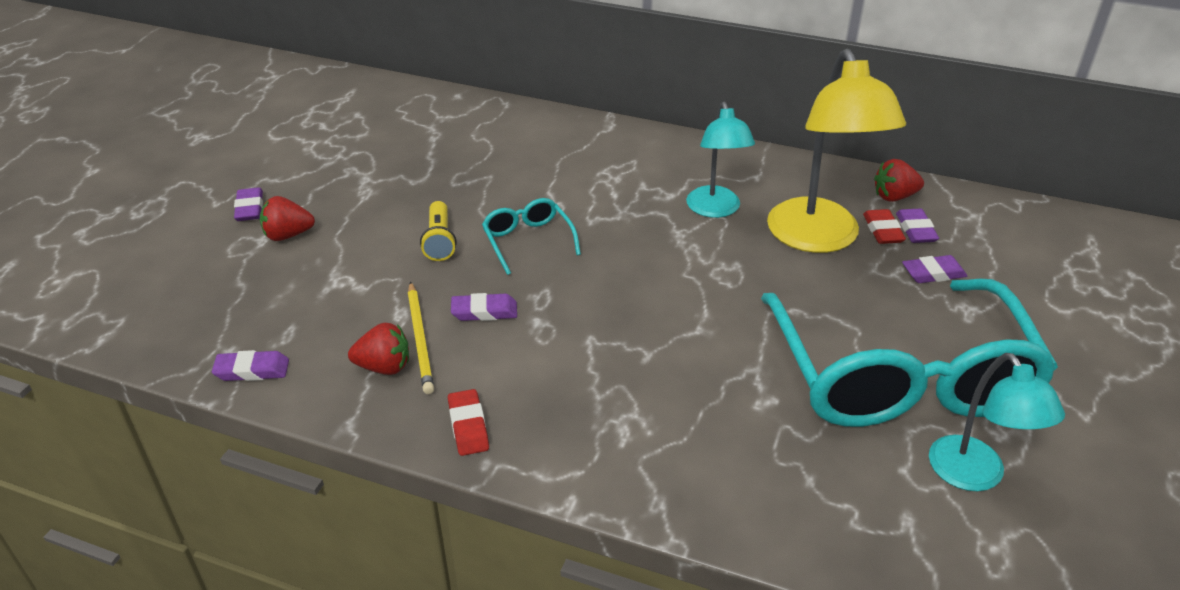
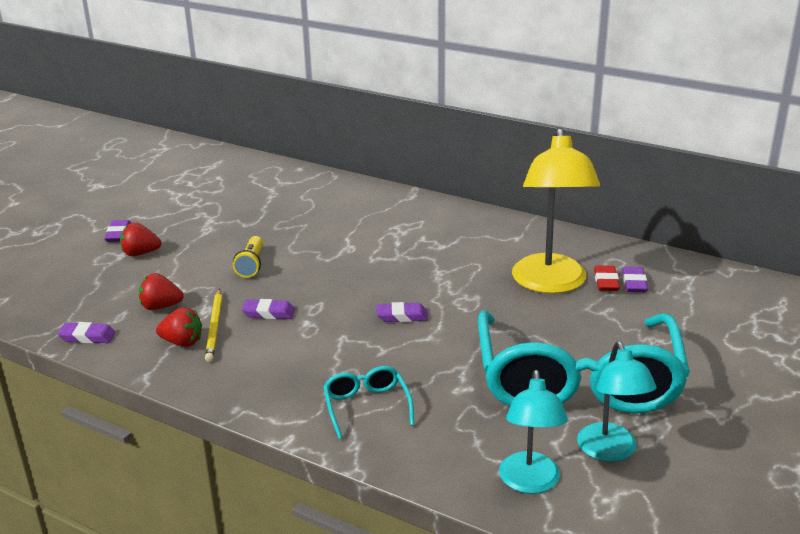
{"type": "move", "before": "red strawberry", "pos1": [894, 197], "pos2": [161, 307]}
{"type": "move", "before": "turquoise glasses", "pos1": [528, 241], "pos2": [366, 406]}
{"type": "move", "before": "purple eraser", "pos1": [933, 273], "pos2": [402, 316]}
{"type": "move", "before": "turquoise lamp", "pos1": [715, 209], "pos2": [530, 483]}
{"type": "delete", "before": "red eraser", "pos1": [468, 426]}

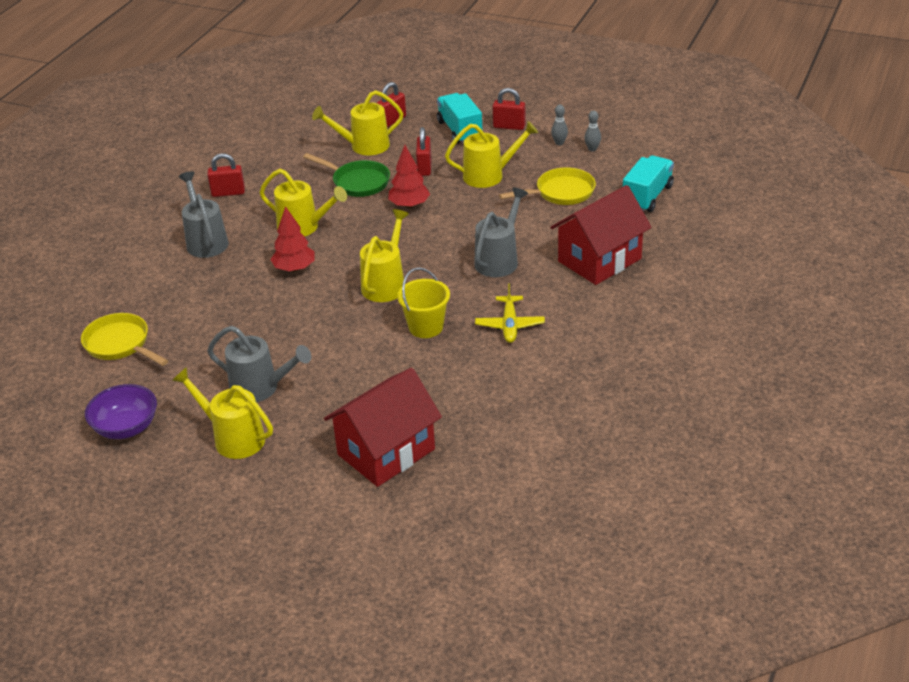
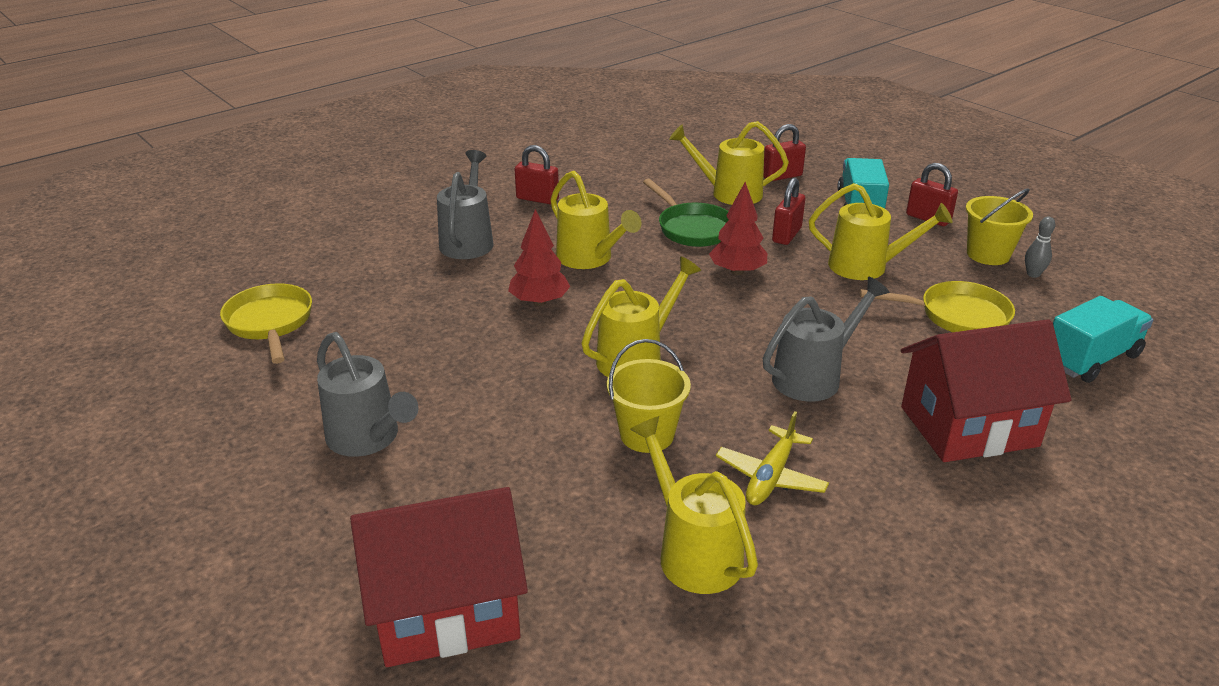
{"type": "move", "before": "yellow watering can", "pos1": [232, 437], "pos2": [692, 551]}
{"type": "replace", "before": "grey bowling pin", "after": "yellow bucket", "pos1": [559, 143], "pos2": [988, 254]}
{"type": "delete", "before": "purple bowl", "pos1": [126, 427]}

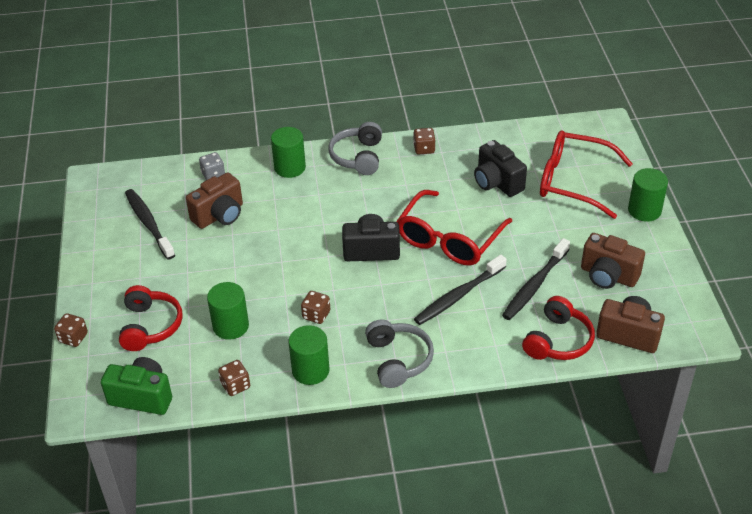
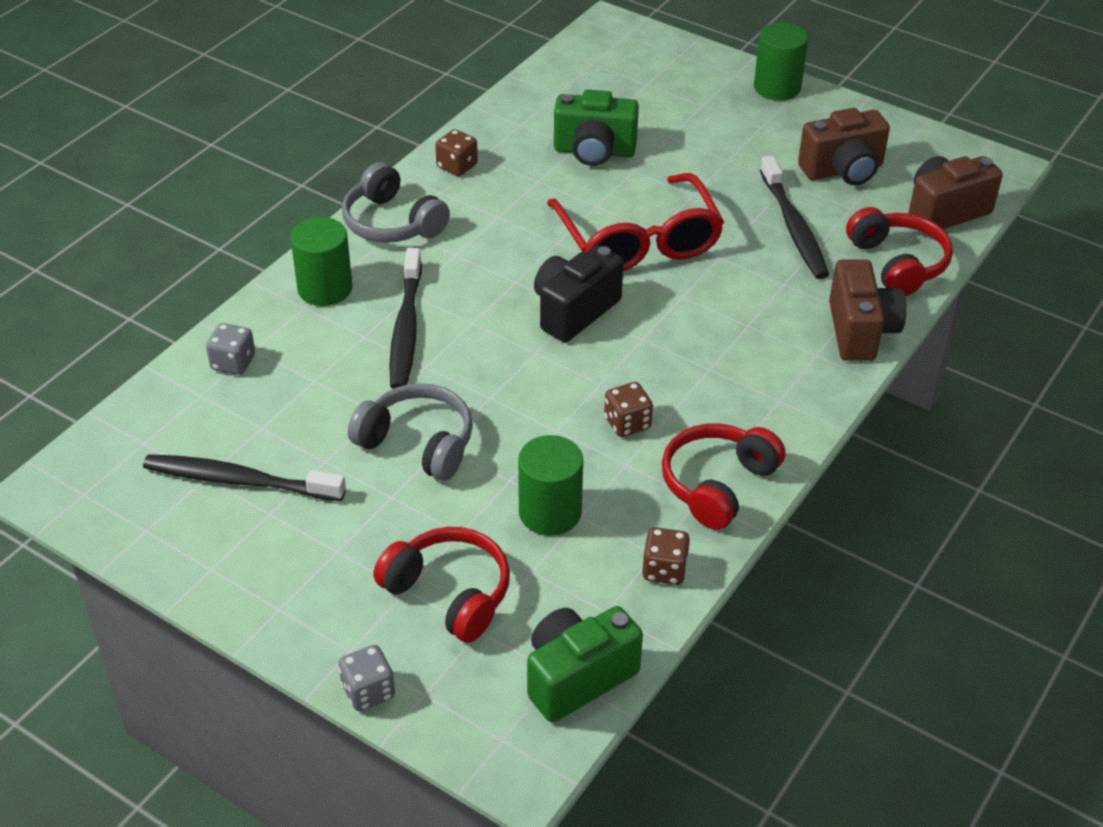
{"type": "recolor", "before": "brown dice", "after": "grey dice", "pos1": [73, 338], "pos2": [368, 691]}
{"type": "move", "before": "grey headphones", "pos1": [398, 360], "pos2": [417, 443]}
{"type": "move", "before": "black toothbrush", "pos1": [458, 296], "pos2": [406, 328]}
{"type": "recolor", "before": "black camera", "after": "green camera", "pos1": [497, 183], "pos2": [594, 151]}
{"type": "replace", "before": "green cylinder", "after": "red headphones", "pos1": [310, 370], "pos2": [717, 484]}
{"type": "move", "before": "brown camera", "pos1": [219, 215], "pos2": [860, 331]}
{"type": "delete", "before": "red glasses", "pos1": [573, 181]}

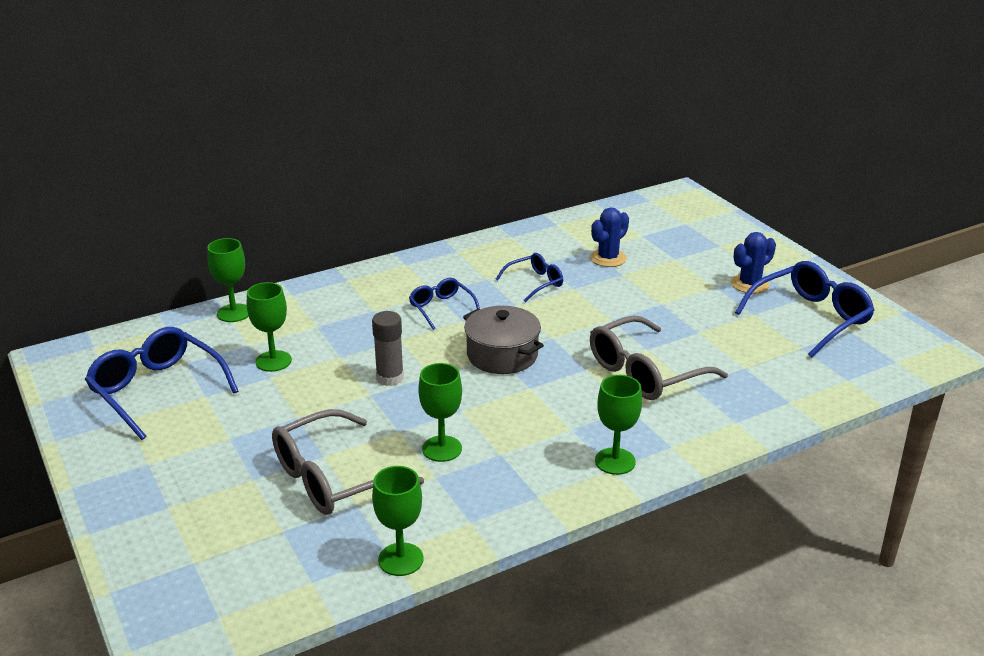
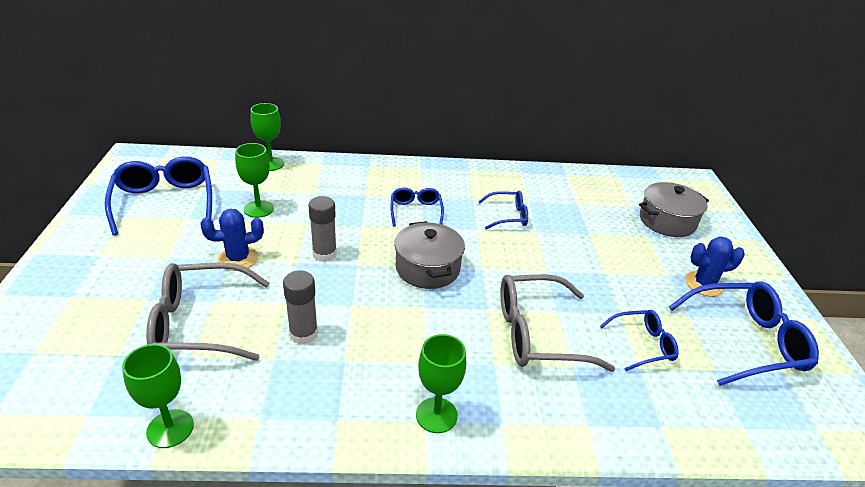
{"type": "move", "before": "blue cactus", "pos1": [608, 258], "pos2": [238, 258]}
{"type": "replace", "before": "green goblet", "after": "grey glue stick", "pos1": [442, 449], "pos2": [303, 334]}
{"type": "insert", "after": "blue glasses", "pos2": [642, 345]}
{"type": "insert", "after": "grey pot", "pos2": [667, 221]}

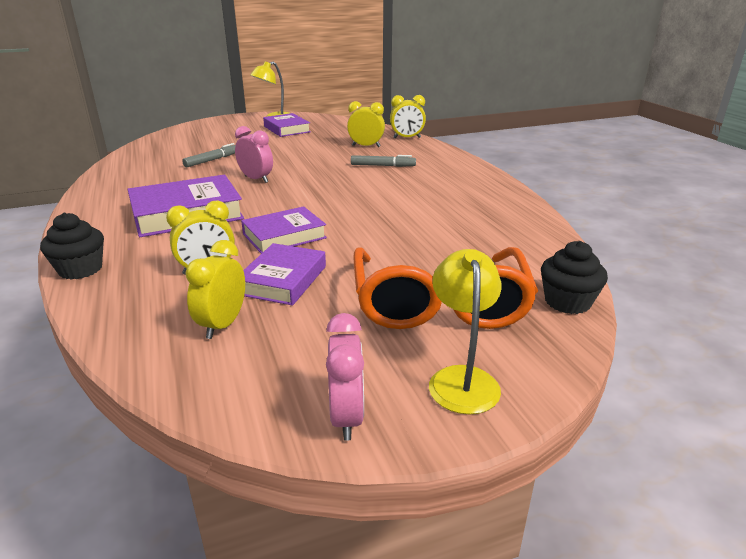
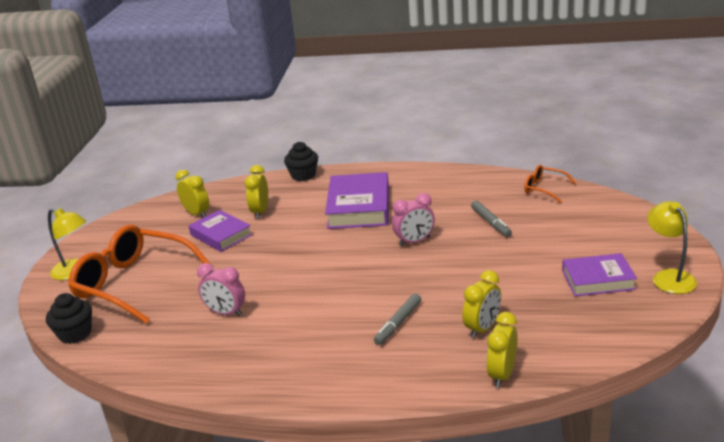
{"type": "move", "before": "pink clock", "pos1": [347, 417], "pos2": [226, 313]}
{"type": "insert", "after": "orange glasses", "pos2": [544, 189]}
{"type": "delete", "before": "purple book", "pos1": [284, 236]}

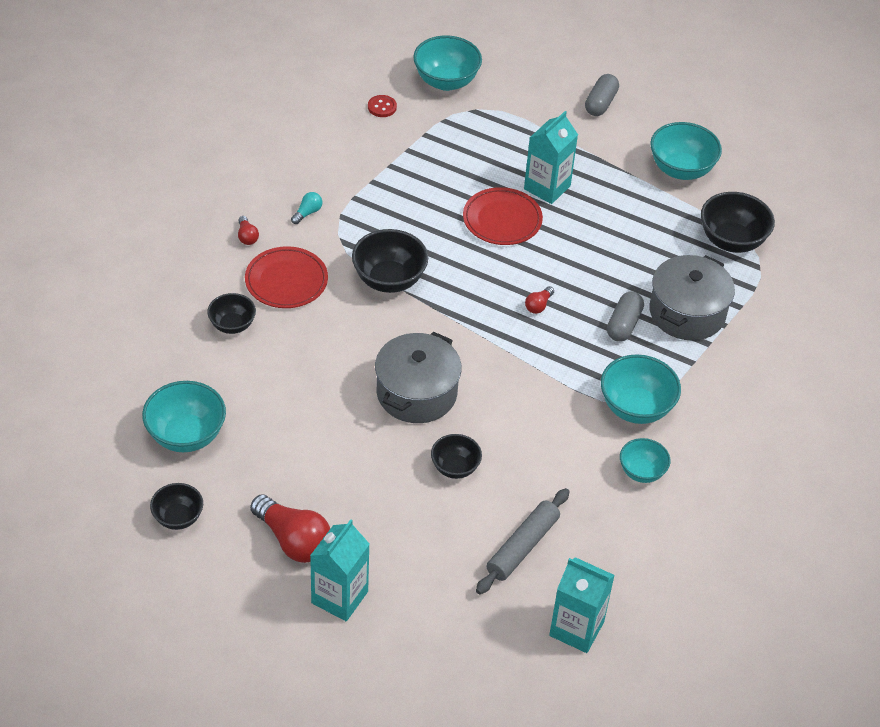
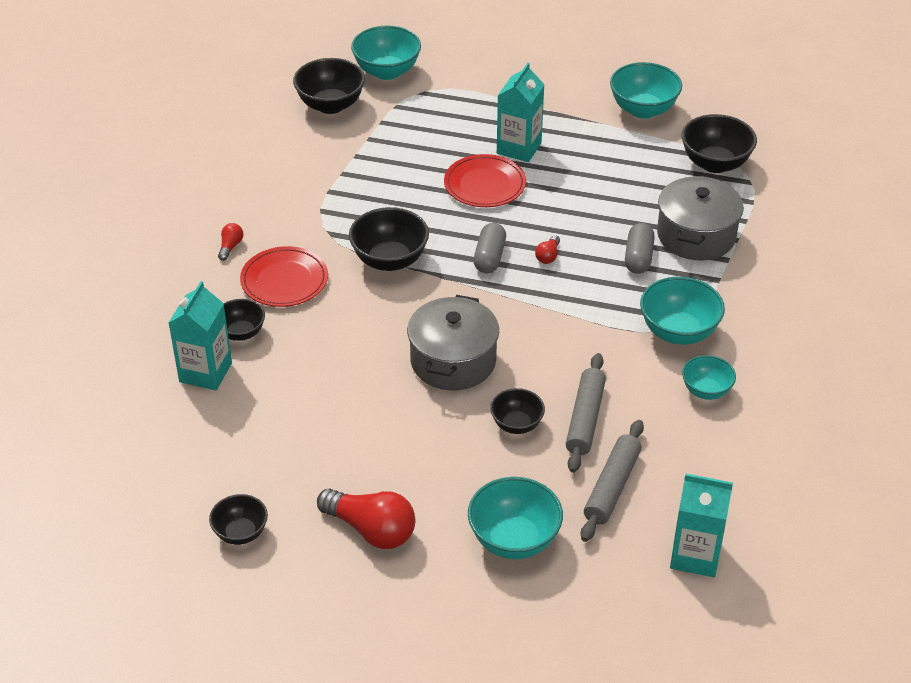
{"type": "move", "before": "turquoise carton", "pos1": [339, 597], "pos2": [205, 372]}
{"type": "rotate", "before": "red light bulb", "pos1": [247, 236], "pos2": [230, 247], "turn": -135}
{"type": "replace", "before": "red button", "after": "black bowl", "pos1": [382, 107], "pos2": [330, 105]}
{"type": "move", "before": "turquoise bowl", "pos1": [186, 435], "pos2": [514, 540]}
{"type": "move", "before": "grey capsule", "pos1": [600, 103], "pos2": [489, 257]}
{"type": "insert", "after": "grey rolling pin", "pos2": [585, 419]}
{"type": "delete", "before": "turquoise light bulb", "pos1": [307, 213]}

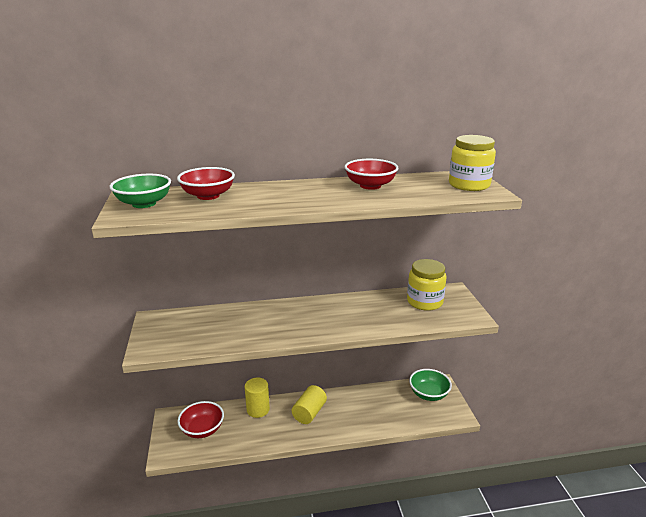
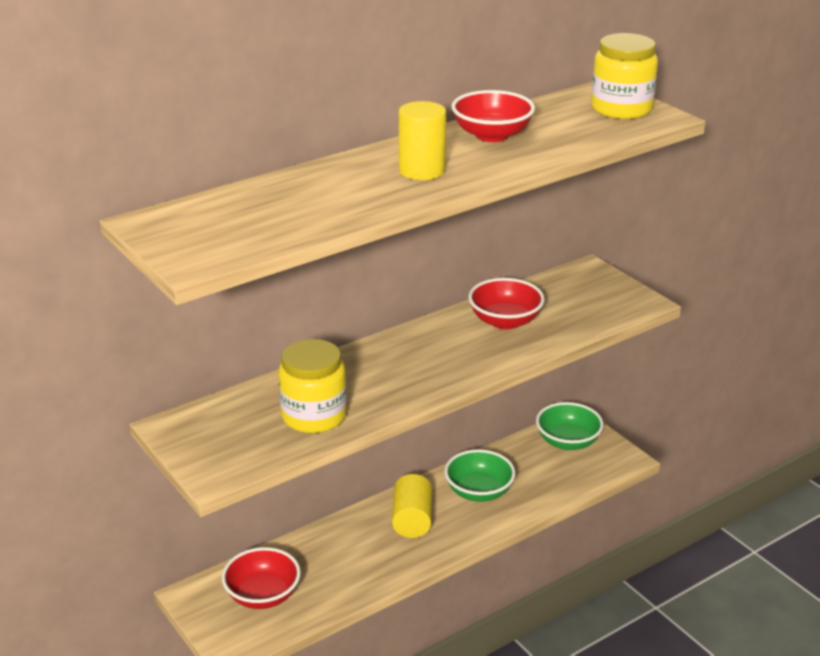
{"type": "move", "before": "yellow jar", "pos1": [424, 302], "pos2": [314, 416]}
{"type": "move", "before": "yellow cylinder", "pos1": [258, 409], "pos2": [422, 170]}
{"type": "move", "before": "green bowl", "pos1": [144, 203], "pos2": [479, 492]}
{"type": "move", "before": "red bowl", "pos1": [208, 196], "pos2": [505, 321]}

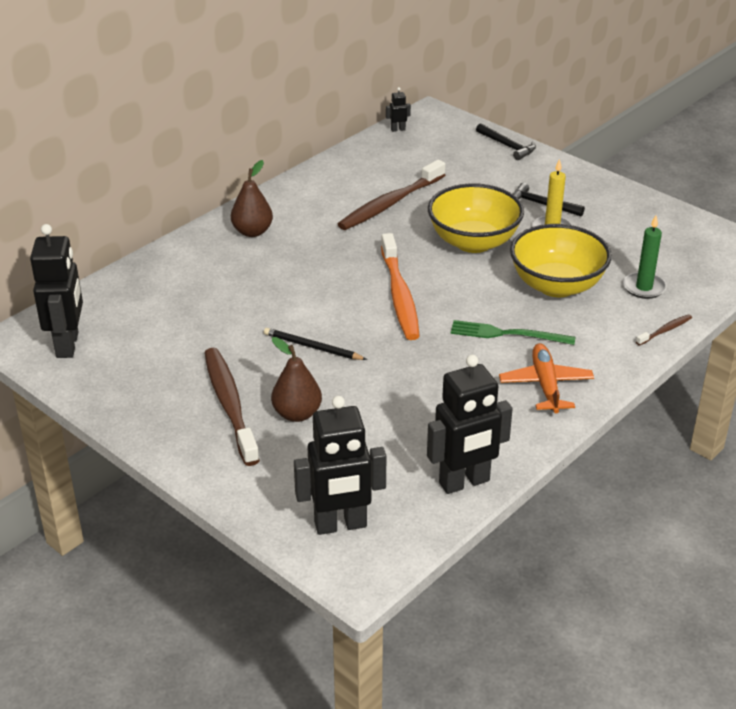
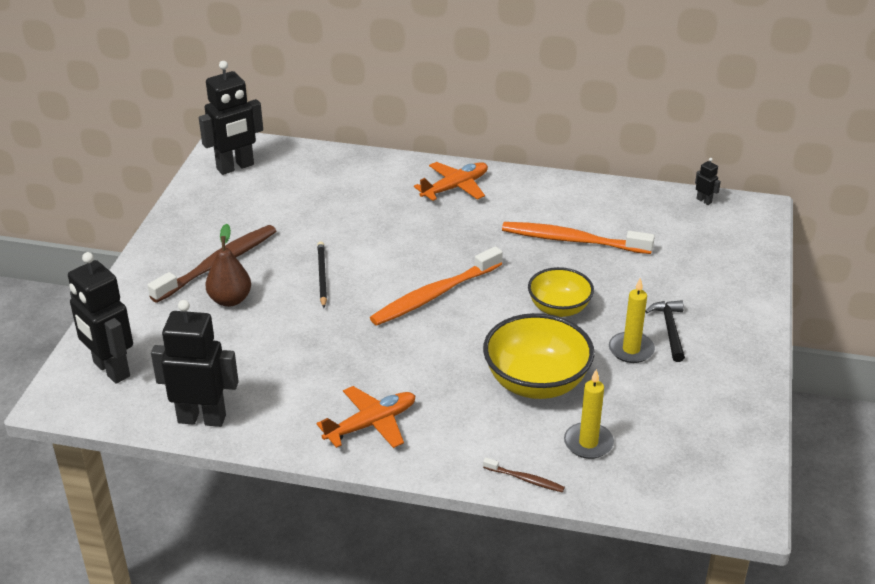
{"type": "rotate", "before": "black robot", "pos1": [464, 482], "pos2": [202, 418], "turn": 150}
{"type": "replace", "before": "brown pear", "after": "orange plane", "pos1": [252, 232], "pos2": [455, 187]}
{"type": "recolor", "before": "brown toothbrush", "after": "orange toothbrush", "pos1": [390, 203], "pos2": [572, 240]}
{"type": "resize", "before": "yellow bowl", "pos1": [473, 242], "pos2": [559, 308], "scale": 0.64}
{"type": "recolor", "before": "green candle", "after": "yellow candle", "pos1": [644, 287], "pos2": [588, 443]}
{"type": "delete", "before": "green fork", "pos1": [507, 334]}
{"type": "delete", "before": "black hammer", "pos1": [508, 146]}

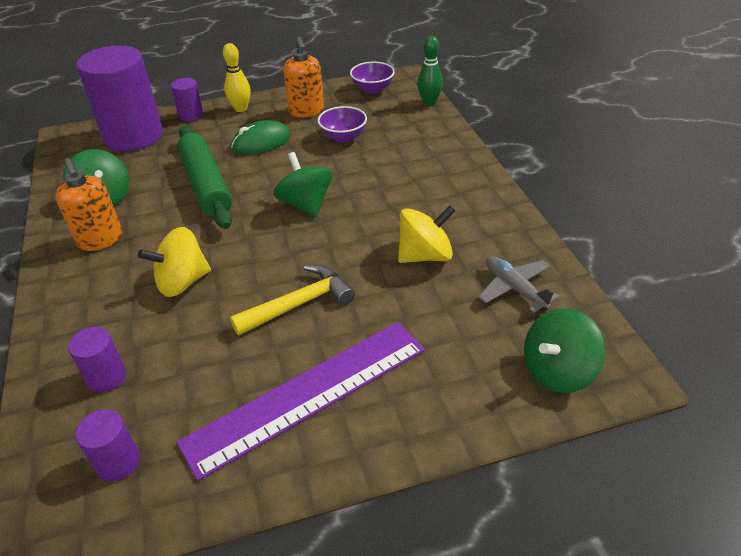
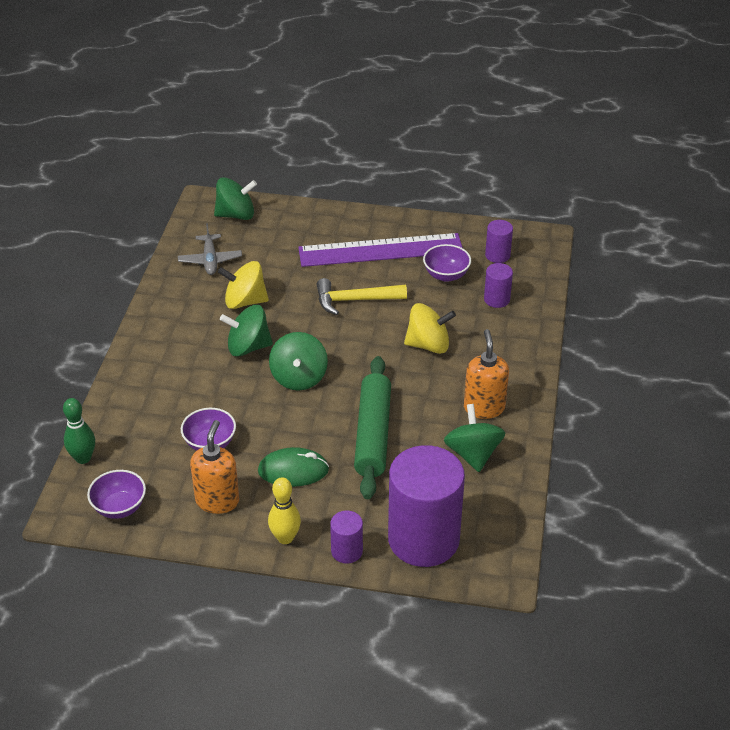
{"type": "insert", "after": "green spinning top", "pos2": [248, 347]}
{"type": "insert", "after": "purple bowl", "pos2": [446, 275]}

